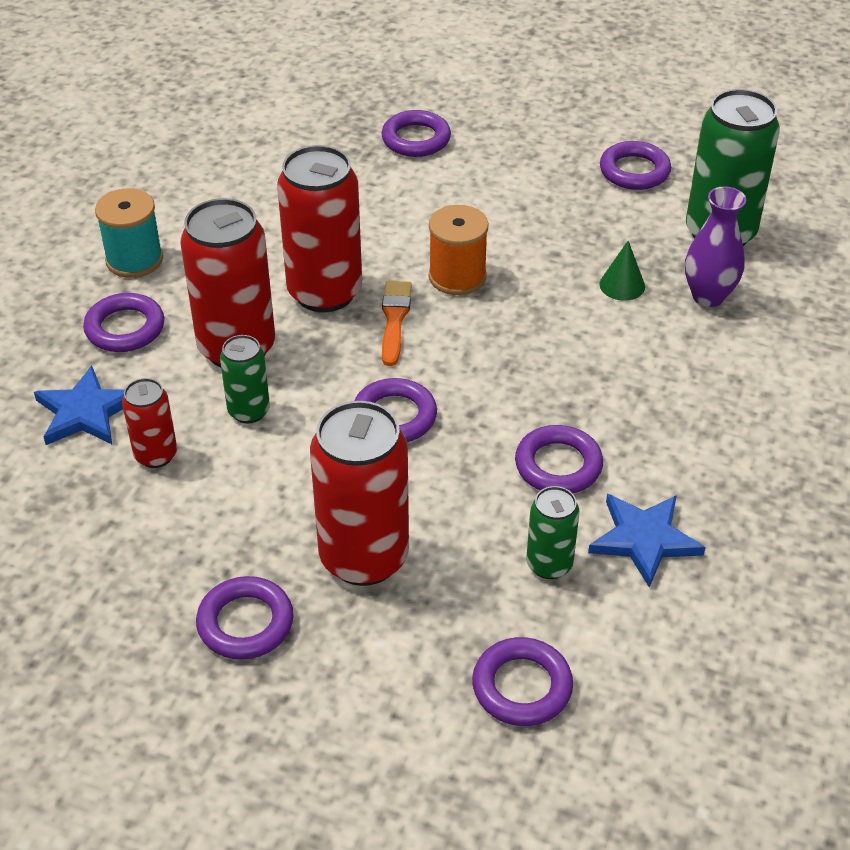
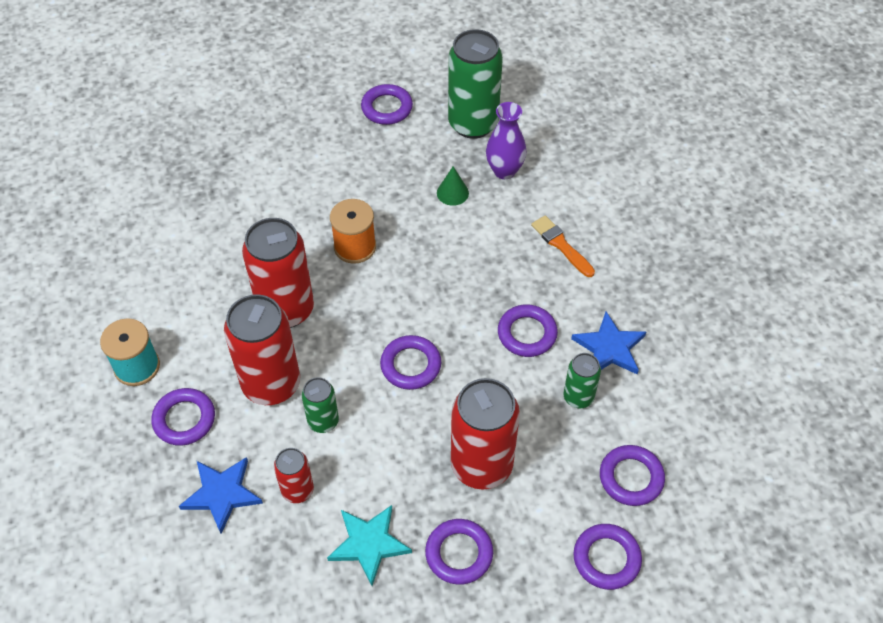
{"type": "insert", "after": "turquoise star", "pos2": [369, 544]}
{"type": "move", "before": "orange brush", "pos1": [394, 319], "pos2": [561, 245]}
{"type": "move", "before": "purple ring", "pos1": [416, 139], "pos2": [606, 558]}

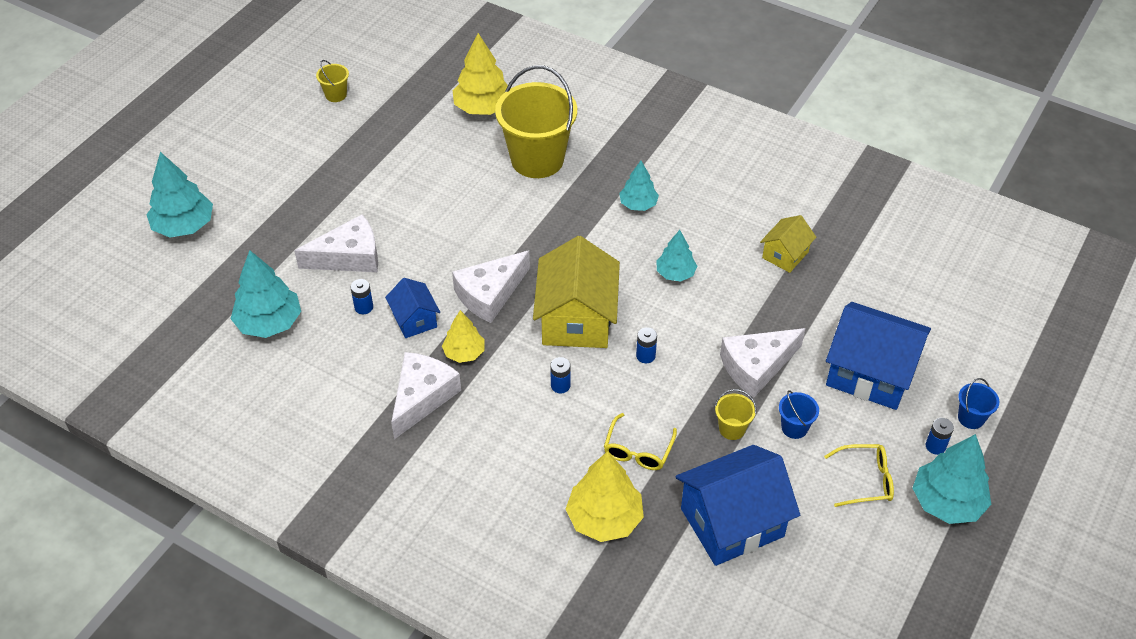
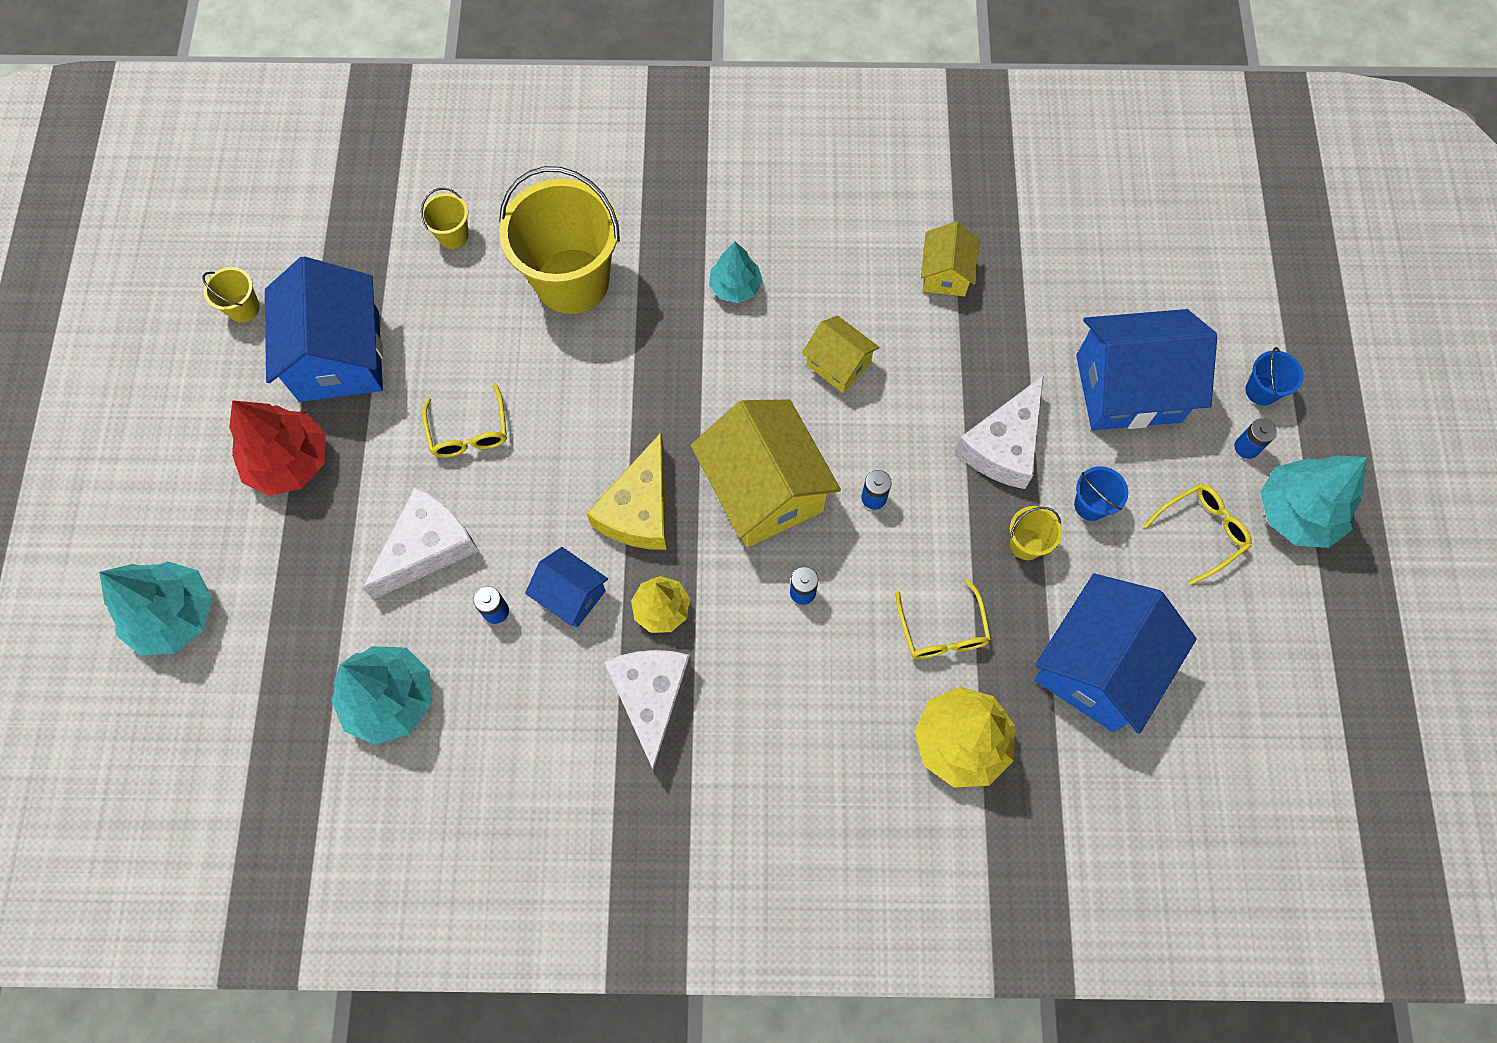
{"type": "insert", "after": "red tree", "pos2": [289, 461]}
{"type": "insert", "after": "blue house", "pos2": [339, 356]}
{"type": "replace", "before": "yellow tree", "after": "yellow bucket", "pos1": [483, 108], "pos2": [453, 235]}
{"type": "insert", "after": "yellow glasses", "pos2": [469, 433]}
{"type": "recolor", "before": "white cheese", "after": "yellow cheese", "pos1": [490, 294], "pos2": [639, 509]}
{"type": "replace", "before": "turquoise tree", "after": "yellow house", "pos1": [675, 273], "pos2": [838, 364]}

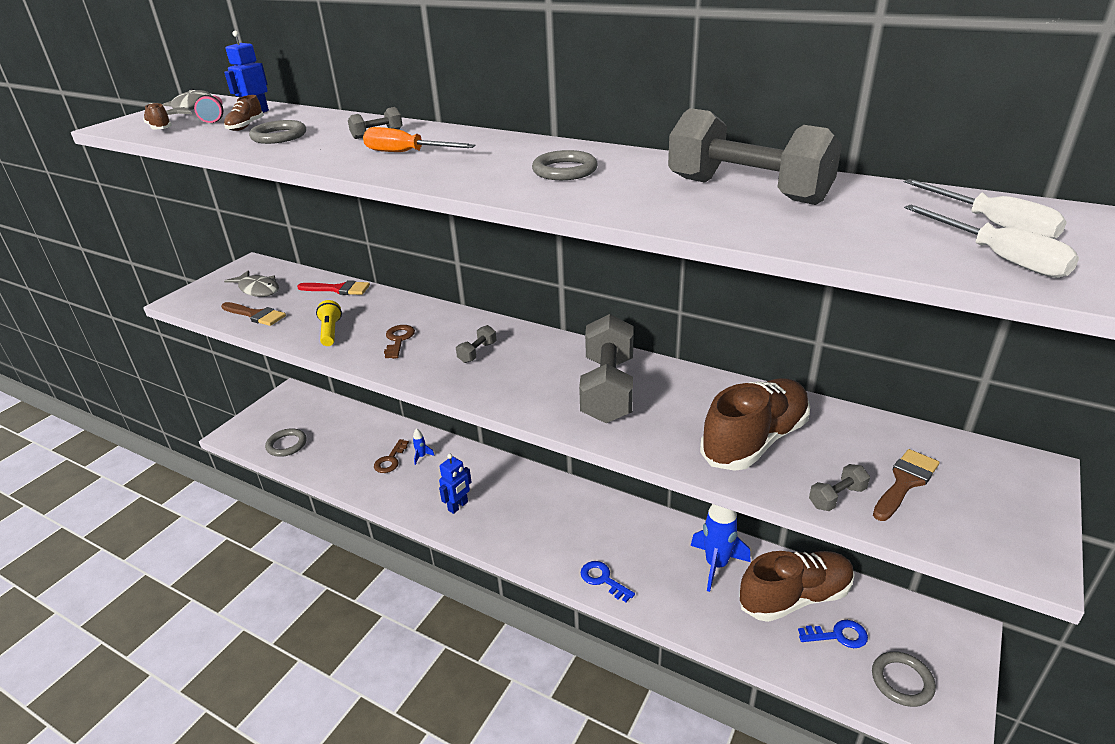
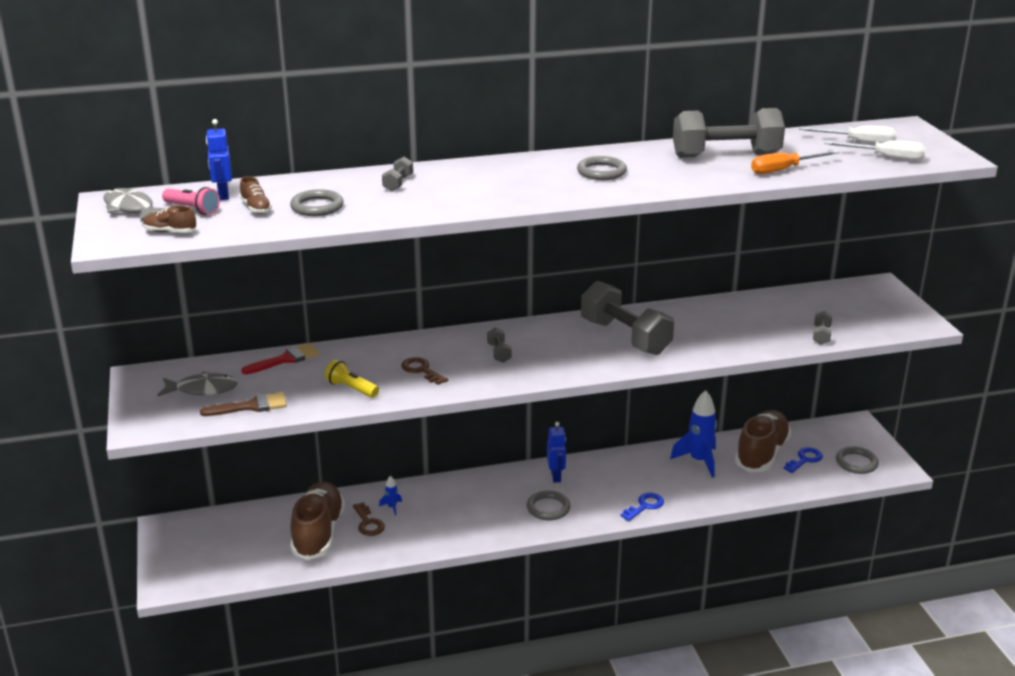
{"type": "move", "before": "brown shoe", "pos1": [755, 440], "pos2": [318, 533]}
{"type": "move", "before": "grey ring", "pos1": [286, 445], "pos2": [548, 508]}
{"type": "move", "before": "blue robot", "pos1": [458, 506], "pos2": [556, 476]}
{"type": "rotate", "before": "blue key", "pos1": [603, 579], "pos2": [645, 506], "turn": 135}
{"type": "move", "before": "orange screwdriver", "pos1": [407, 153], "pos2": [784, 170]}
{"type": "delete", "before": "brown brush", "pos1": [905, 482]}

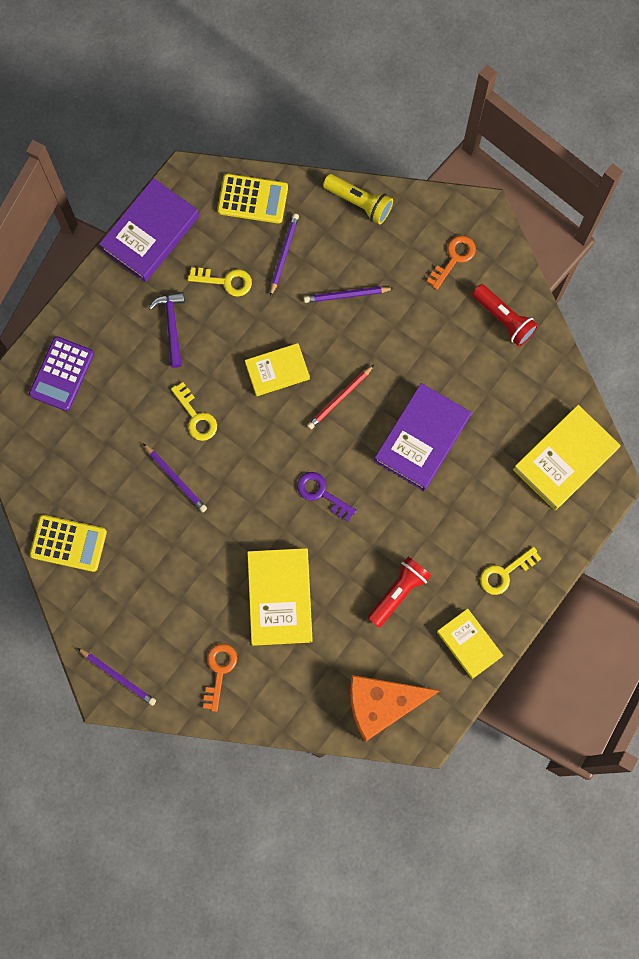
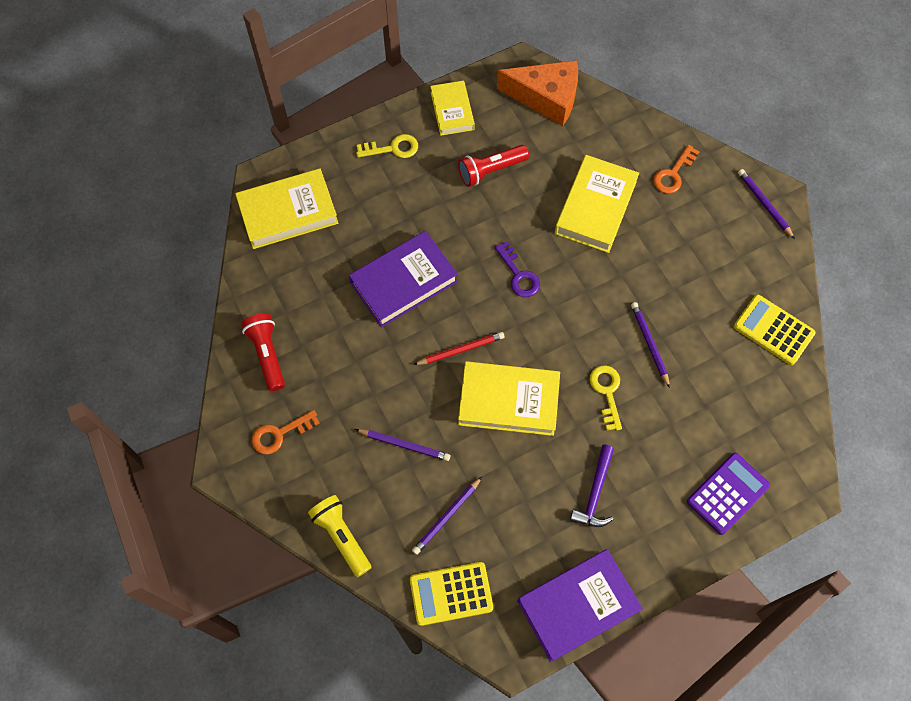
{"type": "rotate", "before": "yellow calculator", "pos1": [252, 199], "pos2": [451, 593], "turn": -45}
{"type": "resize", "before": "yellow book", "pos1": [277, 371], "pos2": [508, 401], "scale": 1.58}
{"type": "delete", "before": "yellow key", "pos1": [225, 281]}

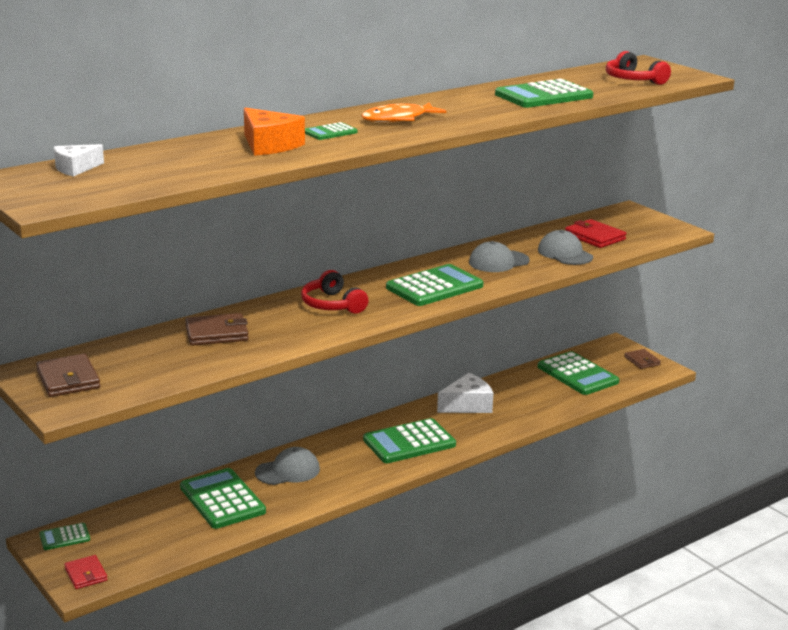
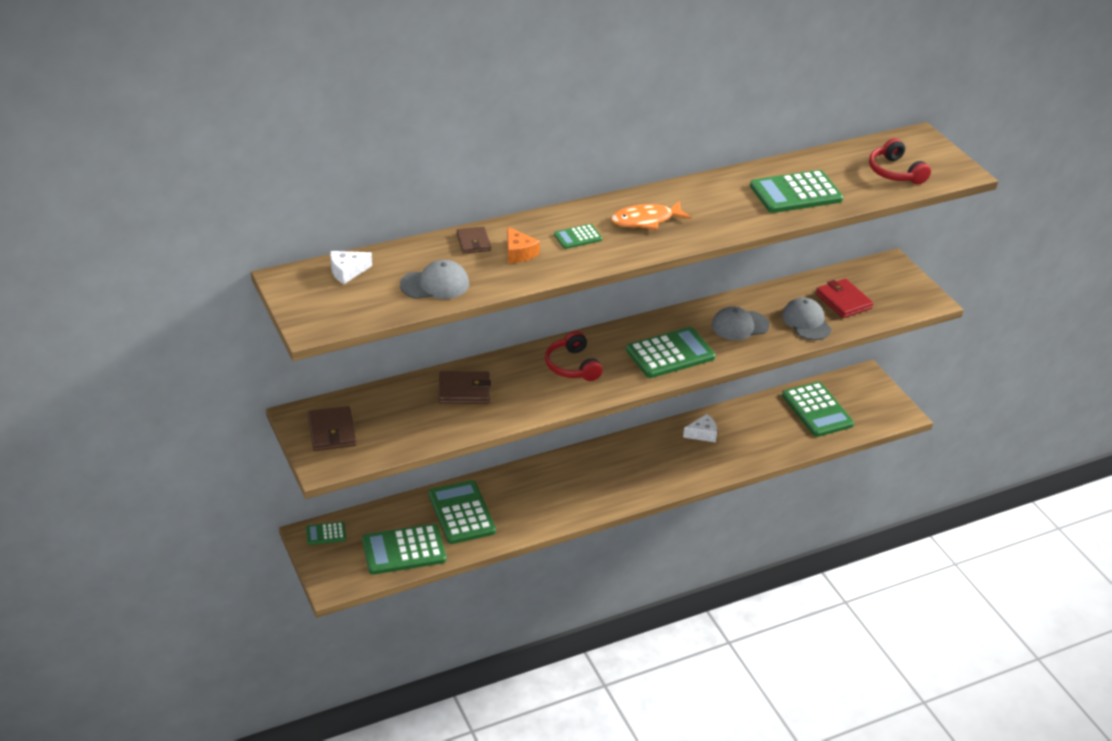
{"type": "move", "before": "green calculator", "pos1": [409, 442], "pos2": [404, 550]}
{"type": "move", "before": "grey cap", "pos1": [288, 471], "pos2": [435, 284]}
{"type": "move", "before": "brown wallet", "pos1": [642, 361], "pos2": [473, 242]}
{"type": "resize", "before": "orange cheese", "pos1": [269, 145], "pos2": [518, 253], "scale": 0.65}
{"type": "resize", "before": "white cheese", "pos1": [467, 405], "pos2": [702, 434], "scale": 0.65}
{"type": "delete", "before": "red wallet", "pos1": [86, 574]}

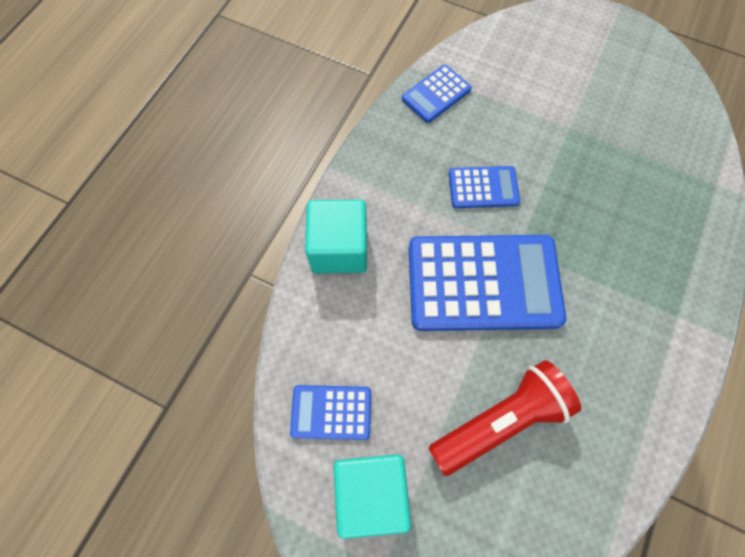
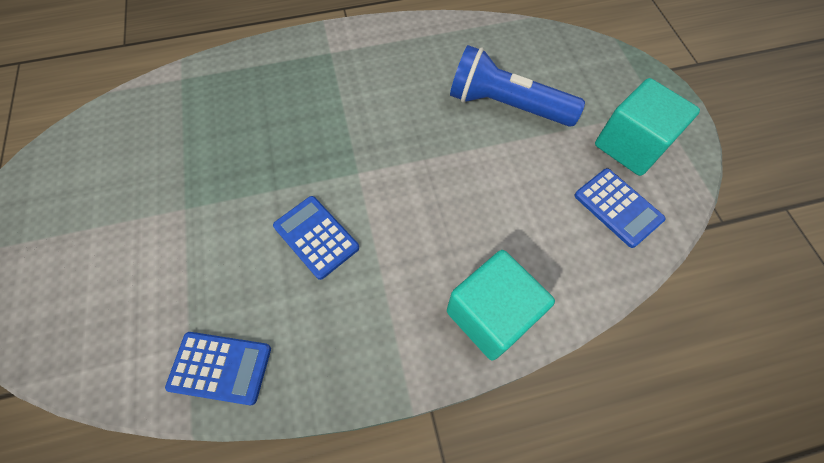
{"type": "recolor", "before": "red flashlight", "after": "blue flashlight", "pos1": [500, 420], "pos2": [505, 105]}
{"type": "delete", "before": "blue calculator", "pos1": [483, 283]}

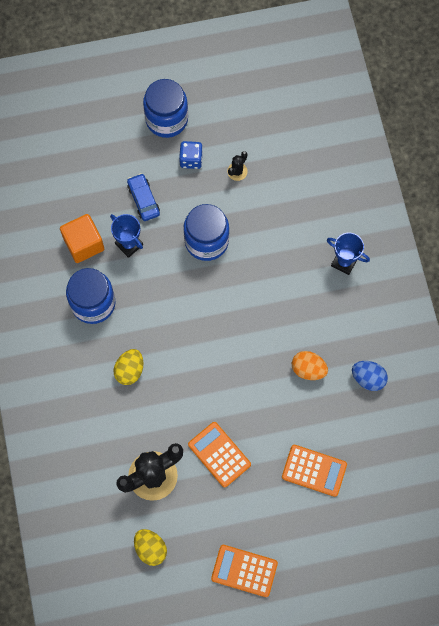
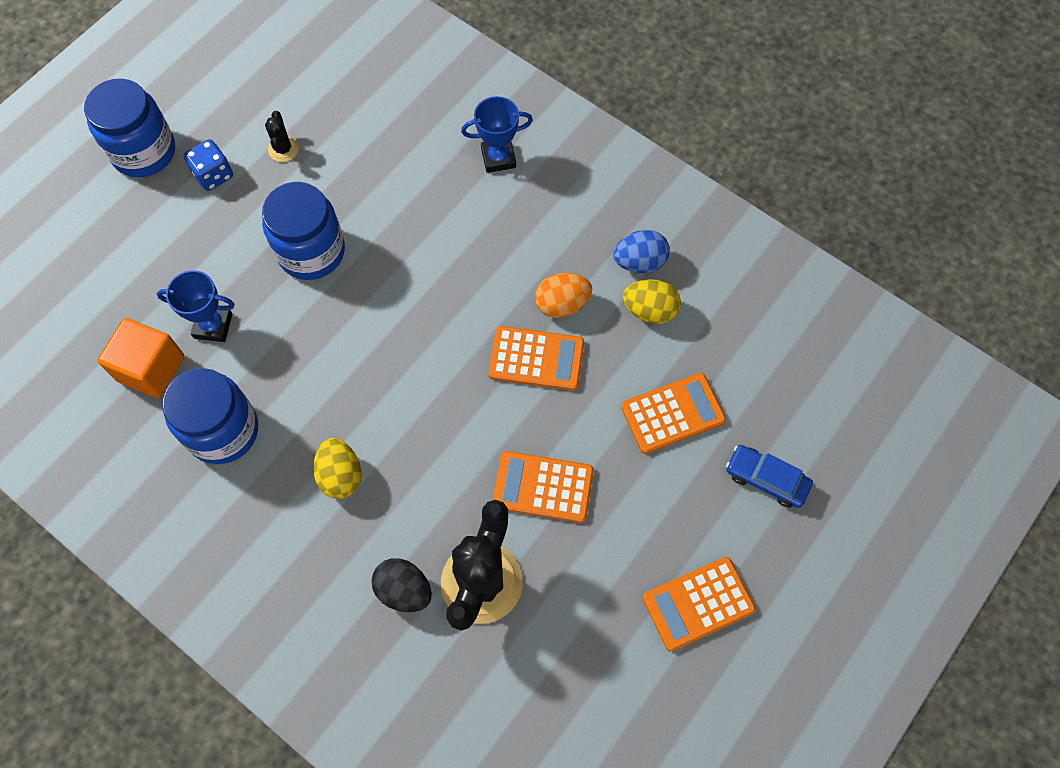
{"type": "insert", "after": "black egg", "pos2": [404, 590]}
{"type": "insert", "after": "orange calculator", "pos2": [536, 359]}
{"type": "move", "before": "yellow egg", "pos1": [150, 548], "pos2": [650, 310]}
{"type": "move", "before": "blue car", "pos1": [143, 200], "pos2": [766, 479]}

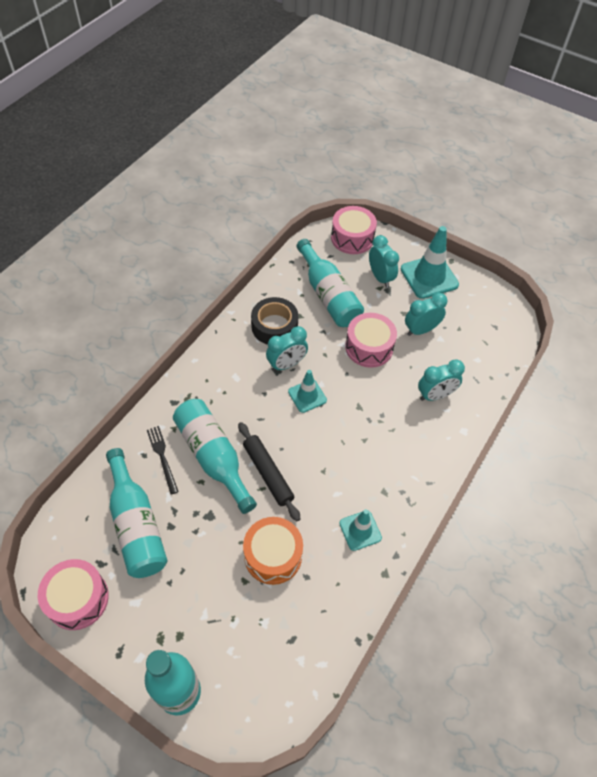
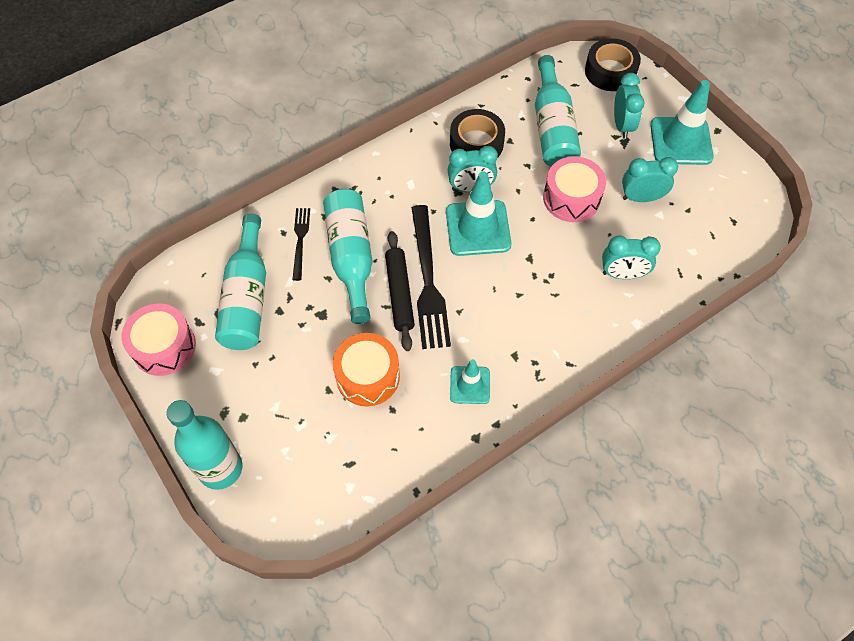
{"type": "insert", "after": "black fork", "pos2": [428, 281]}
{"type": "resize", "before": "turquoise traffic cone", "pos1": [307, 396], "pos2": [478, 228], "scale": 1.7}
{"type": "replace", "before": "pink drum", "after": "black tape", "pos1": [352, 238], "pos2": [610, 71]}

